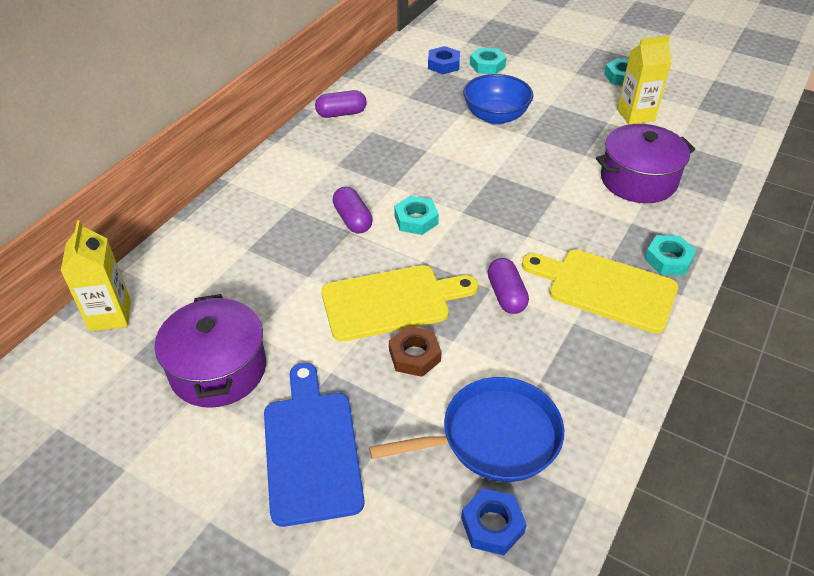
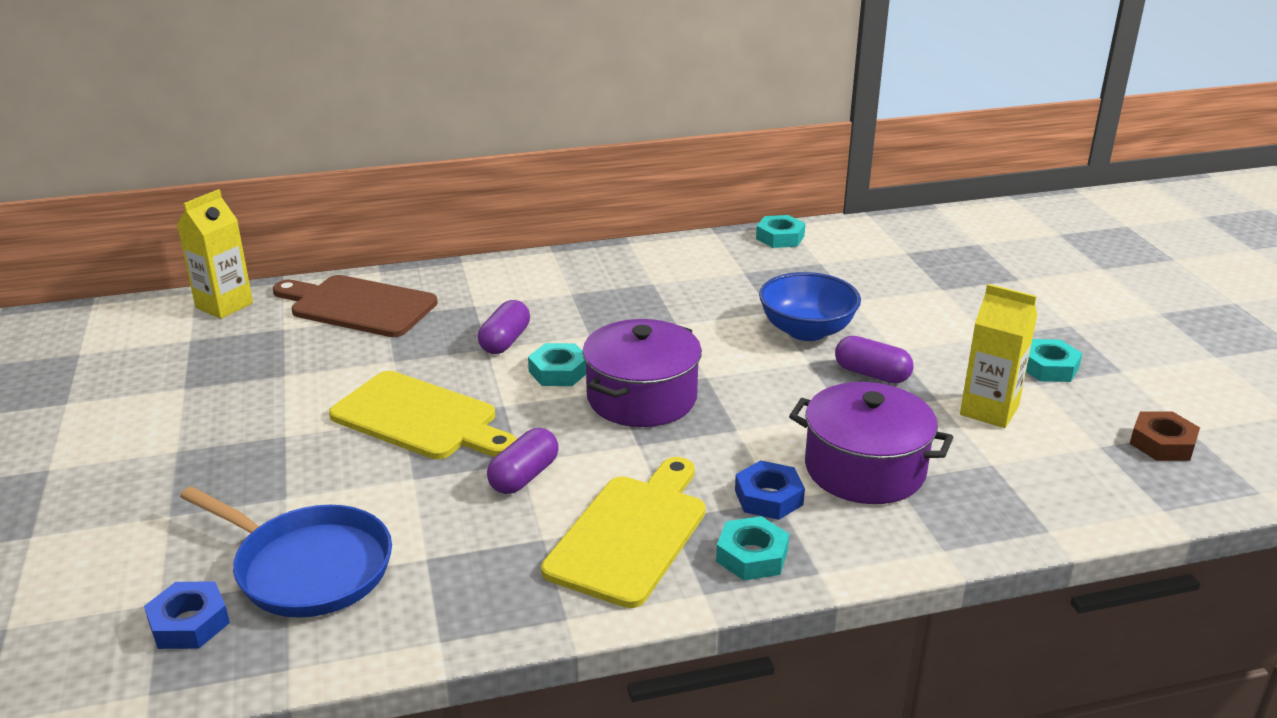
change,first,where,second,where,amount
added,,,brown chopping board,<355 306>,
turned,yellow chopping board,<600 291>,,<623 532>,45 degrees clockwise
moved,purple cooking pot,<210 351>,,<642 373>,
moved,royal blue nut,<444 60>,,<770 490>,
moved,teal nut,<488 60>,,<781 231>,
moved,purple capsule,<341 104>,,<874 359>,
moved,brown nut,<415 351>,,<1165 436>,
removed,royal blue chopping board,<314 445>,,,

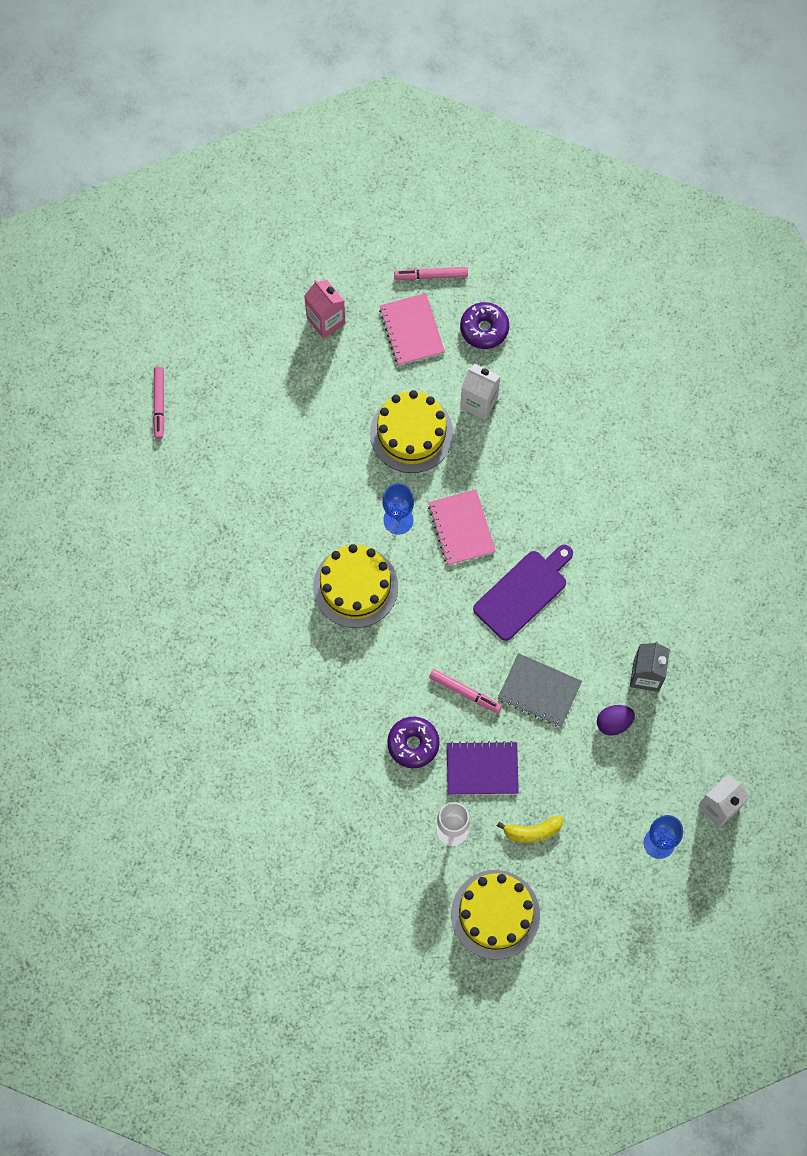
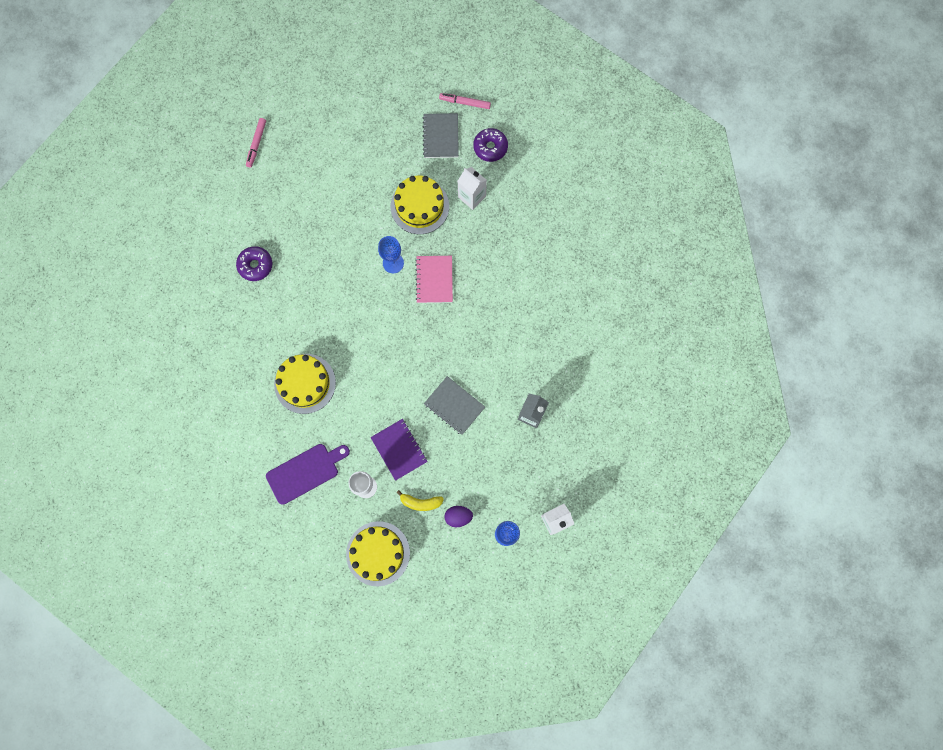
change,first,where,second,where,amount
moved,purple doughnut,<413 742>,,<254 263>,
moved,purple chopping board,<523 593>,,<308 474>,
moved,yellow gateau,<355 586>,,<305 384>,
turned,purple notebook,<483 768>,,<399 450>,45 degrees clockwise
recoloured,rose-pink notebook,<412 329>,grey notebook,<440 135>,
moved,purple toy egg,<616 720>,,<459 516>,
removed,rose-pink juice carton,<325 309>,,,
removed,rose-pink marker,<465 691>,,,

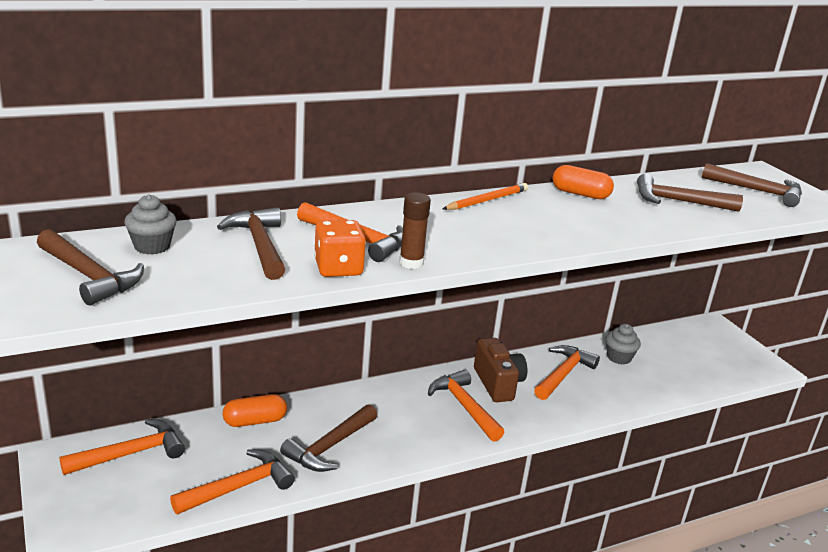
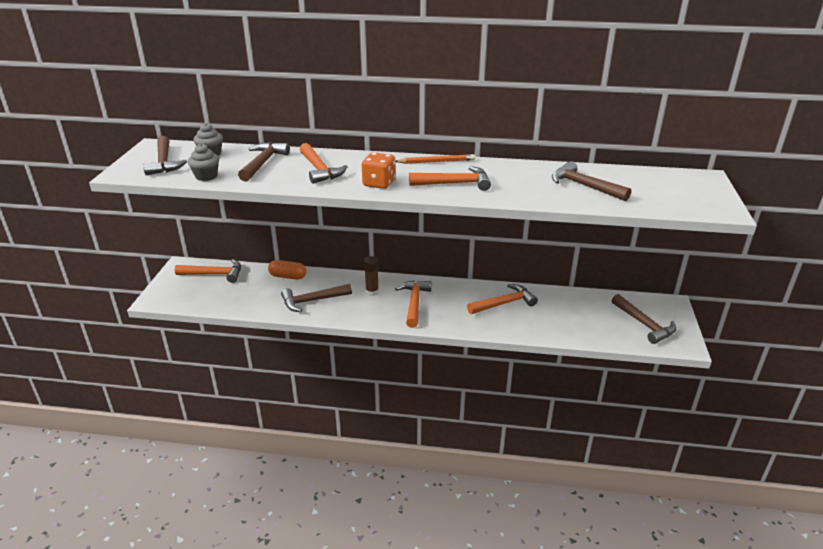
change,first,where,second,where,amount
moved,grey fairy cake,<623 344>,,<203 162>,
moved,bright orange dice,<340 248>,,<378 170>,
moved,brown glue stick,<415 230>,,<371 276>,
moved,bright orange hammer,<232 482>,,<450 178>,
moved,brown hammer,<752 185>,,<644 319>,
removed,brown camera,<500 370>,,,
removed,bright orange capsule,<583 182>,,,

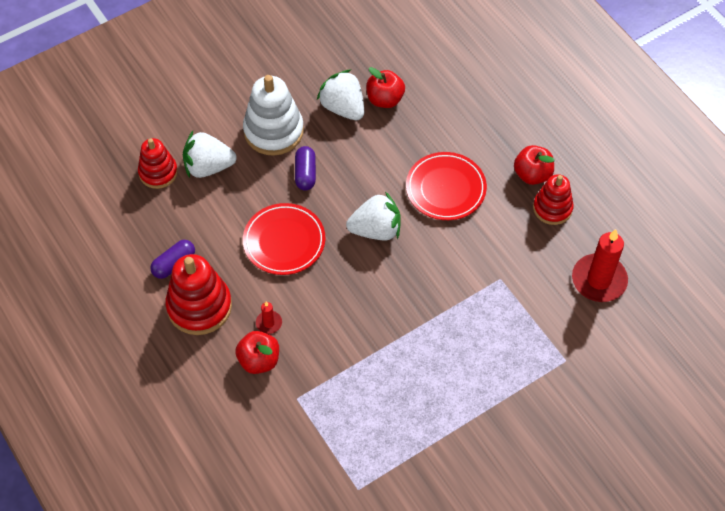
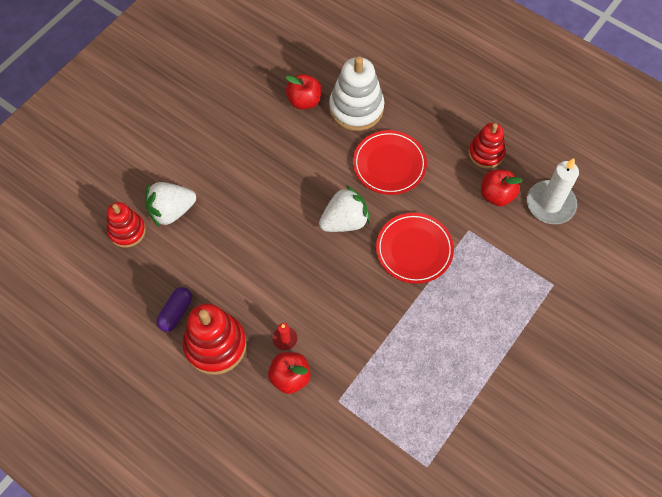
change,first,where,second,where,amount
moved,white ring stacker,<273 115>,,<356 93>,
moved,red dinner plate,<284 239>,,<415 248>,
moved,red apple,<534 165>,,<502 188>,
recoloured,red wax candle,<600 265>,white wax candle,<553 191>,
removed,purple capsule,<305 168>,,,
removed,white strawberry,<340 94>,,,

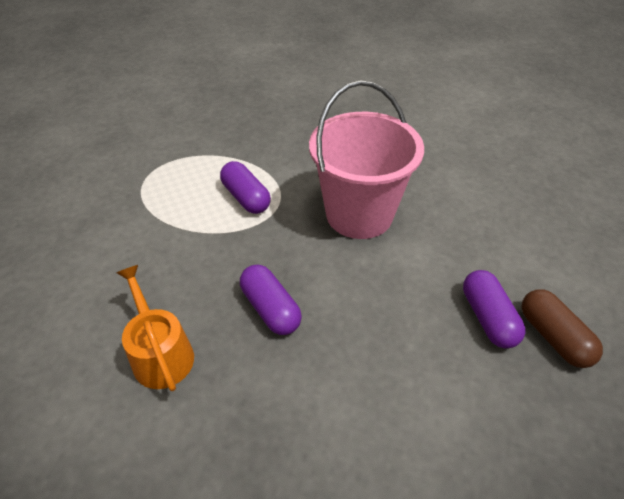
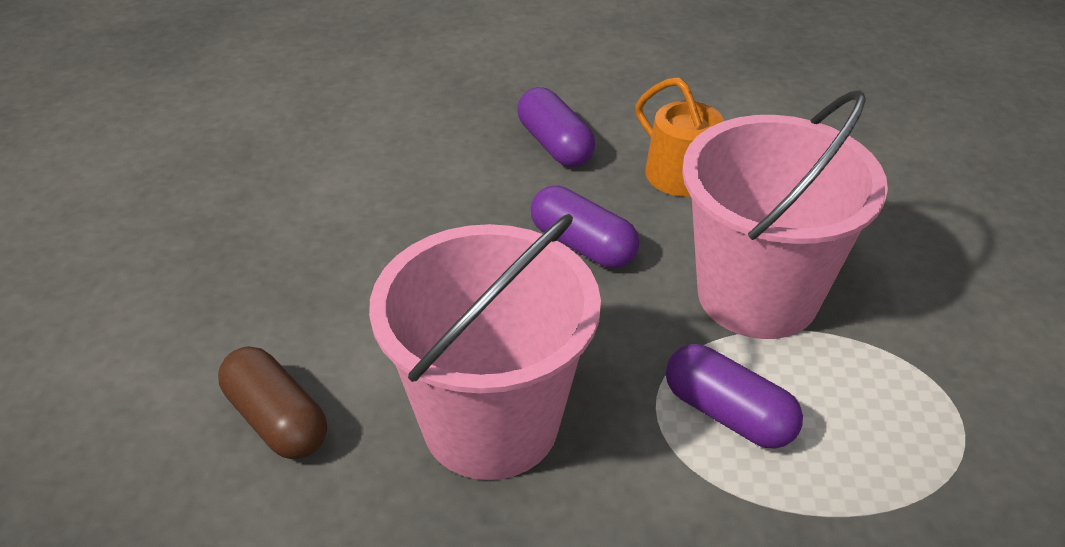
change,first,where,second,where,amount
moved,brown capsule,<562 328>,,<272 402>,
moved,purple capsule,<494 309>,,<556 127>,
added,,,rose-pink sand bucket,<785 214>,

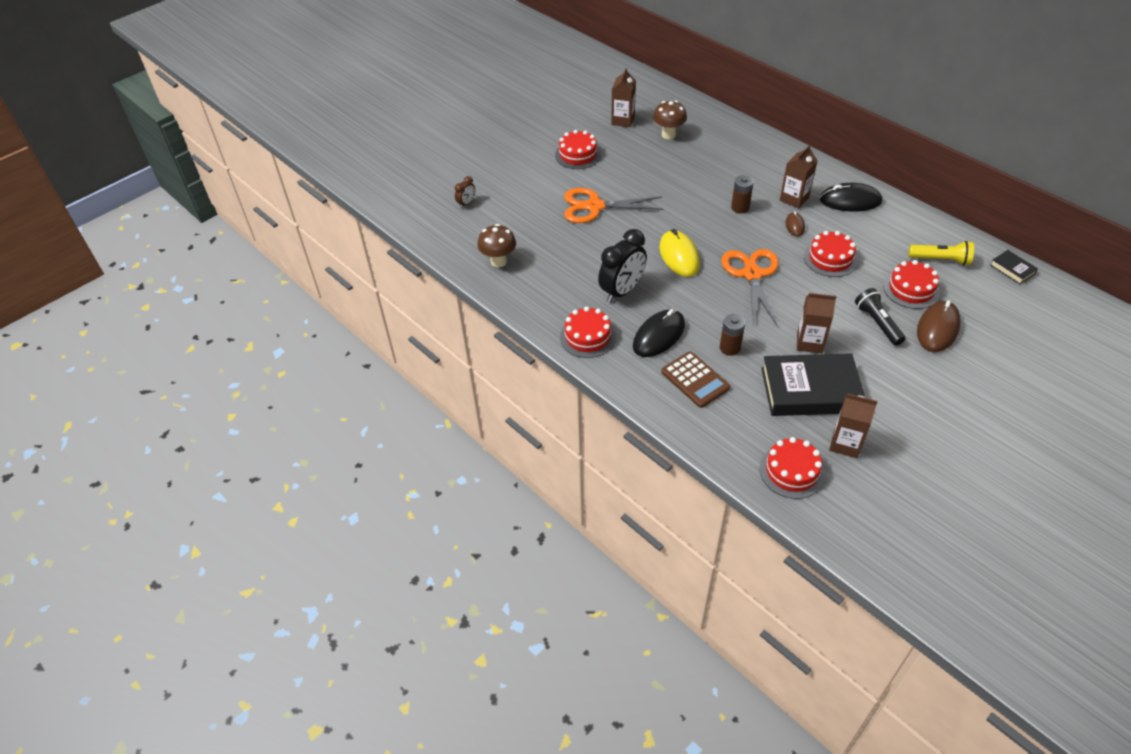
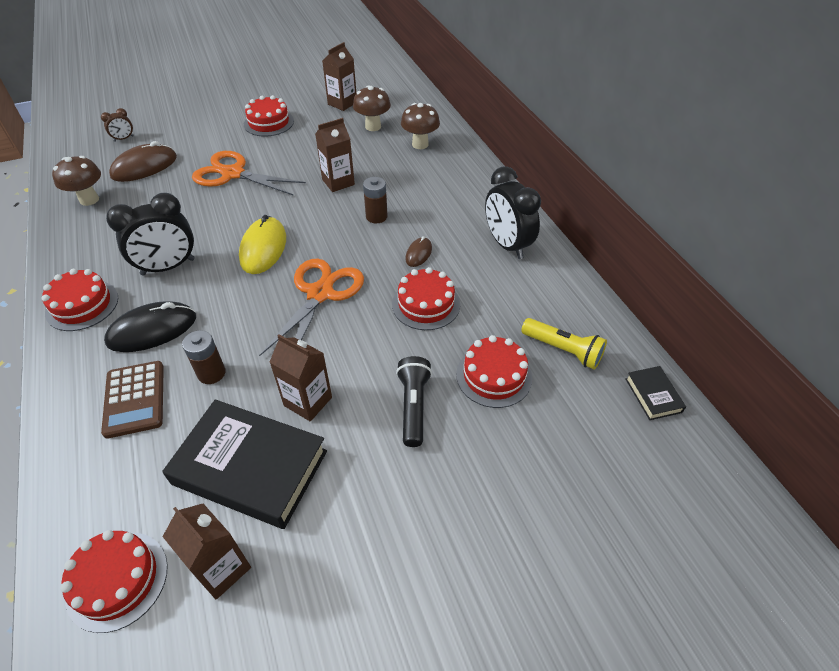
change,first,where,second,where,amount
moved,brown computer mouse,<939 326>,,<143 161>,
moved,brown juice carton,<799 177>,,<335 155>,
added,,,brown toadstool,<420 126>,
replaced,black computer mouse,<851 197>,black alarm clock,<513 212>,

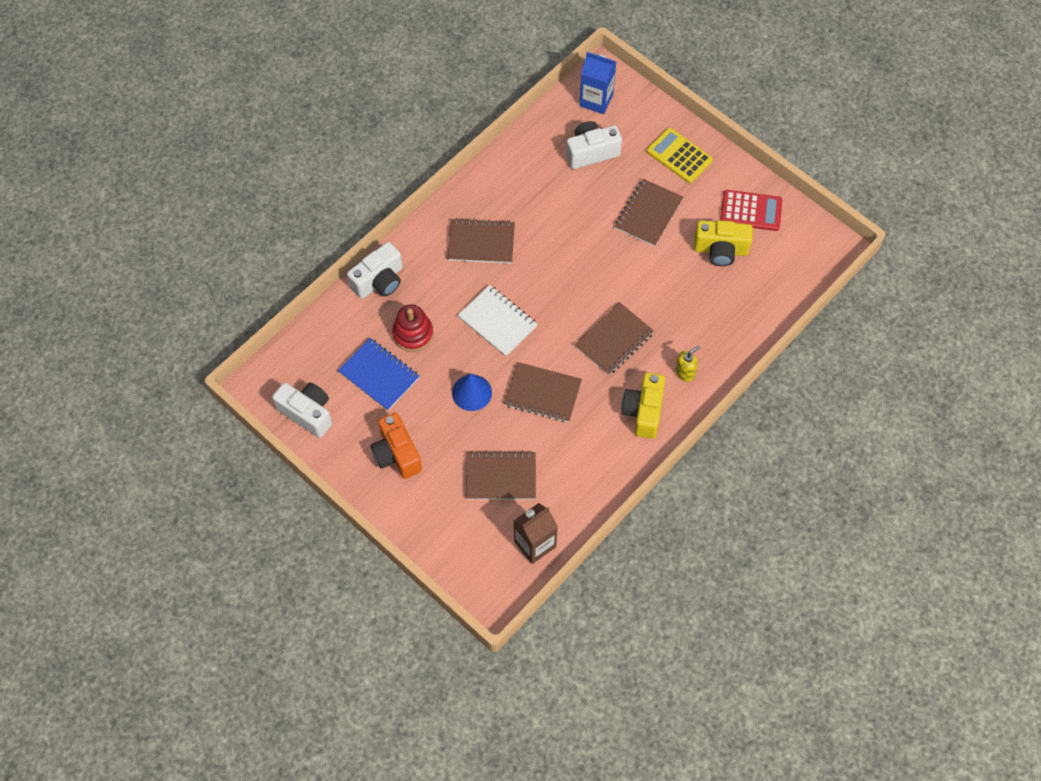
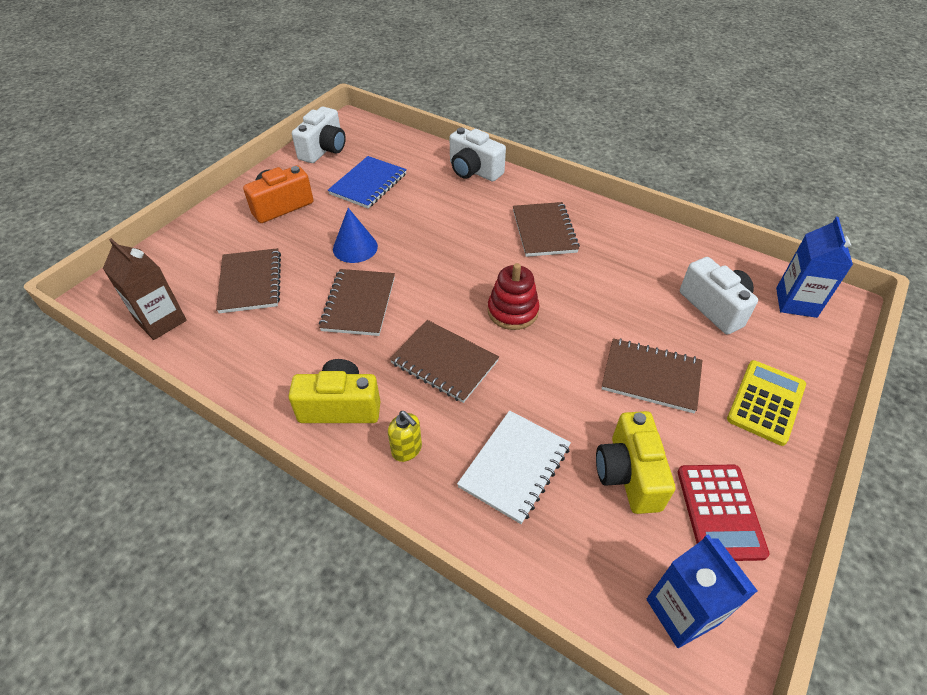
change,first,where,second,where,amount
moved,white notebook,<498 321>,,<514 467>,
moved,red ring stacker,<413 328>,,<513 296>,
added,,,royal blue juice carton,<702 591>,

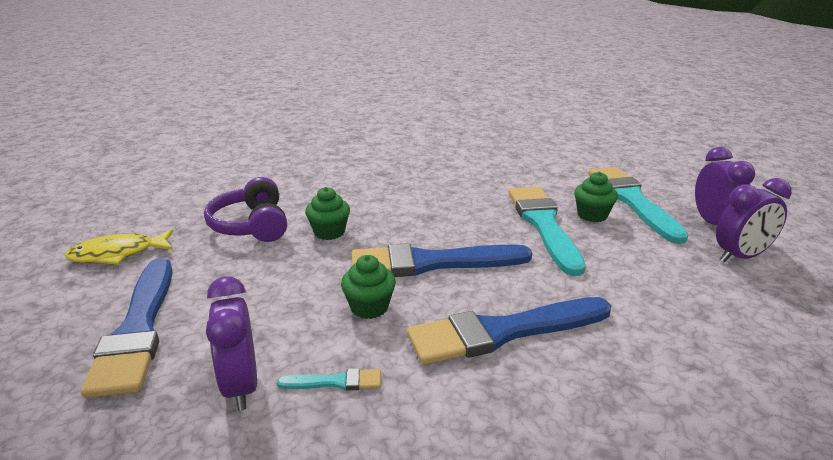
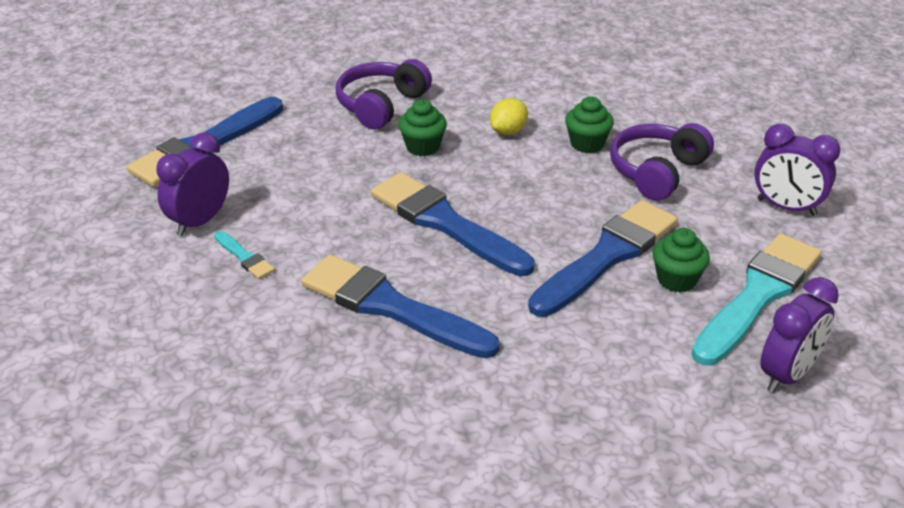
change,first,where,second,where,amount
added,,,yellow lemon,<509 116>,
recoloured,teal paintbrush,<547 231>,royal blue paintbrush,<603 258>,
moved,green fairy cake,<368 287>,,<589 124>,
added,,,purple over-ear headphones,<662 162>,
moved,purple alarm clock,<754 220>,,<797 170>,
removed,yellow fish,<119 246>,,,

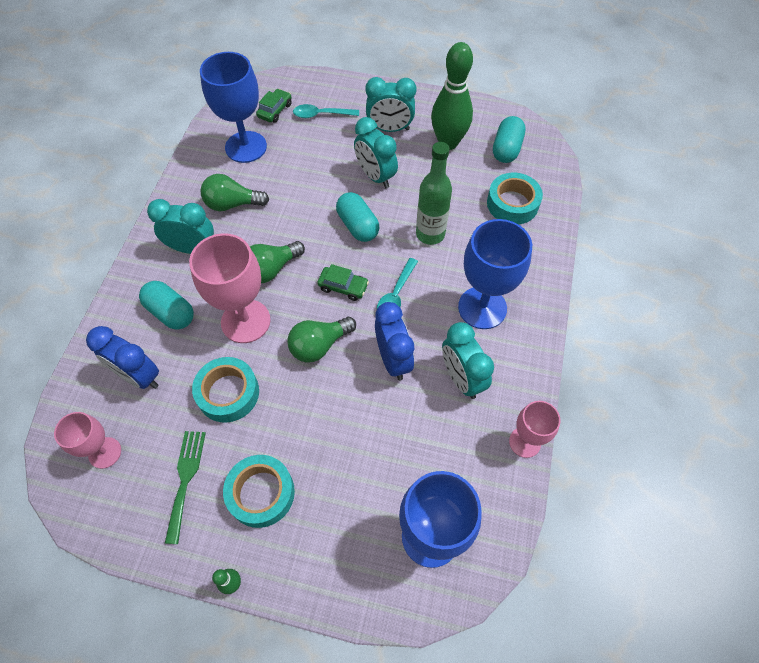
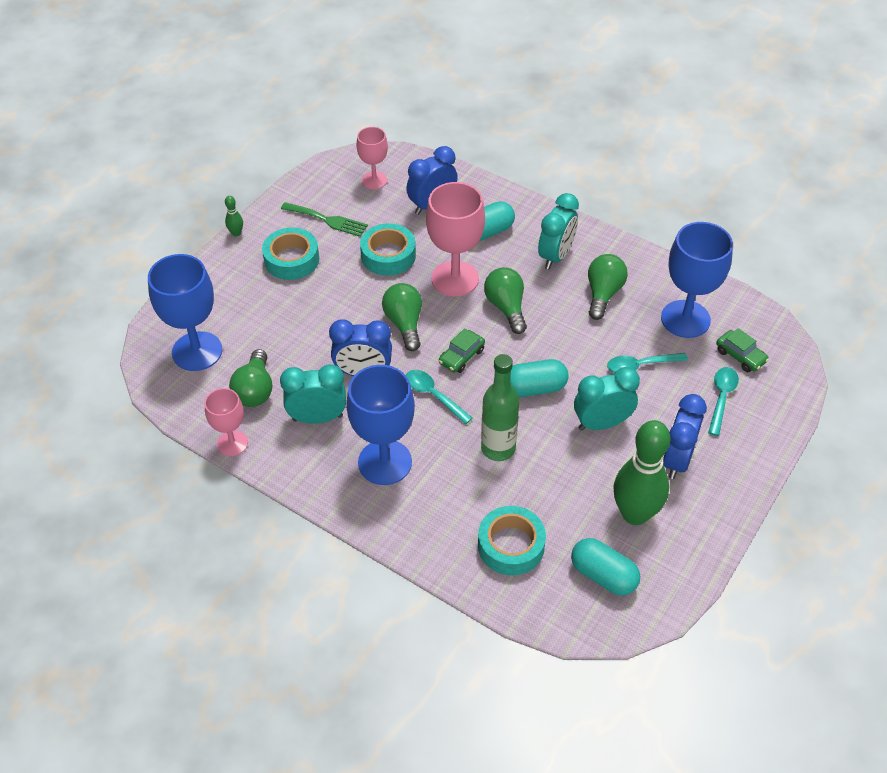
change,first,where,second,where,amount
added,,,green bulb,<250 378>,
added,,,teal spoon,<647 363>,
recoloured,teal alarm clock,<390 104>,royal blue alarm clock,<685 436>,

